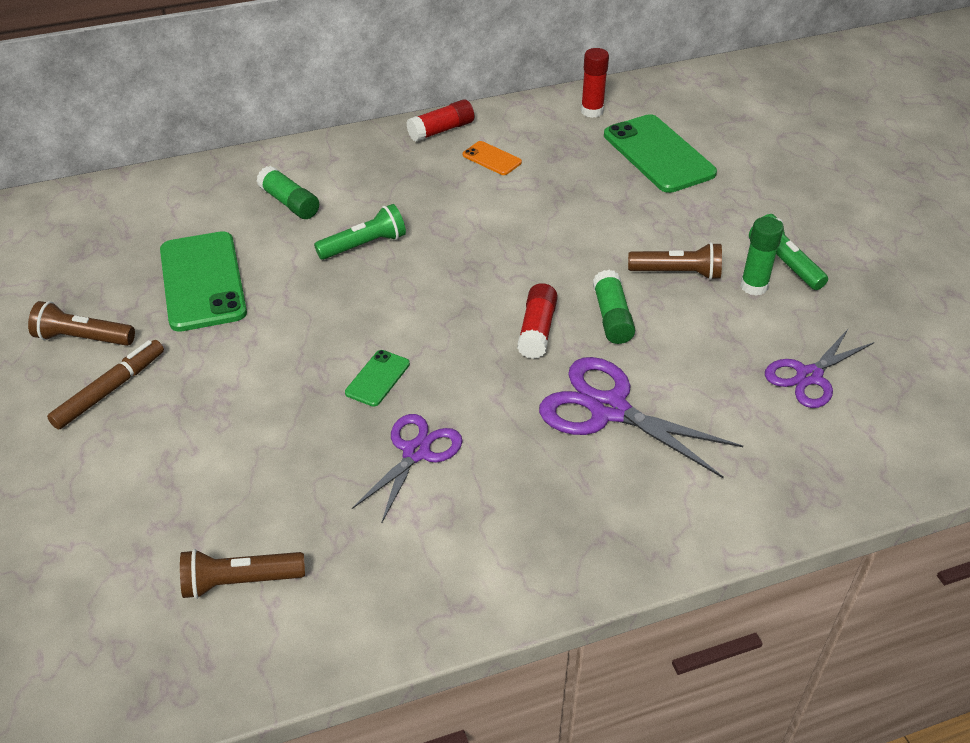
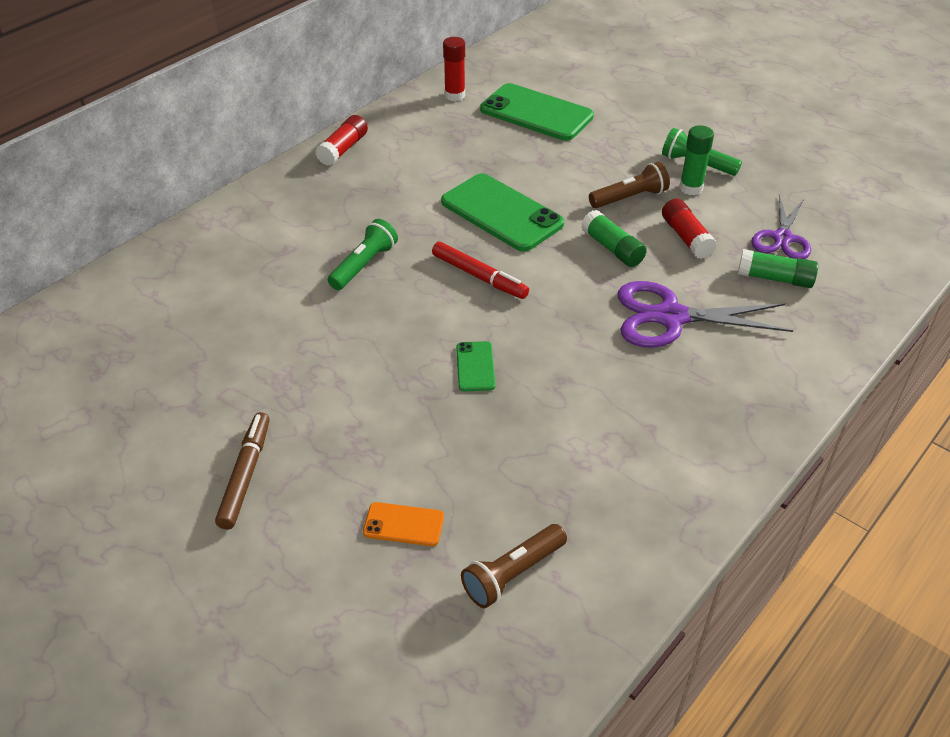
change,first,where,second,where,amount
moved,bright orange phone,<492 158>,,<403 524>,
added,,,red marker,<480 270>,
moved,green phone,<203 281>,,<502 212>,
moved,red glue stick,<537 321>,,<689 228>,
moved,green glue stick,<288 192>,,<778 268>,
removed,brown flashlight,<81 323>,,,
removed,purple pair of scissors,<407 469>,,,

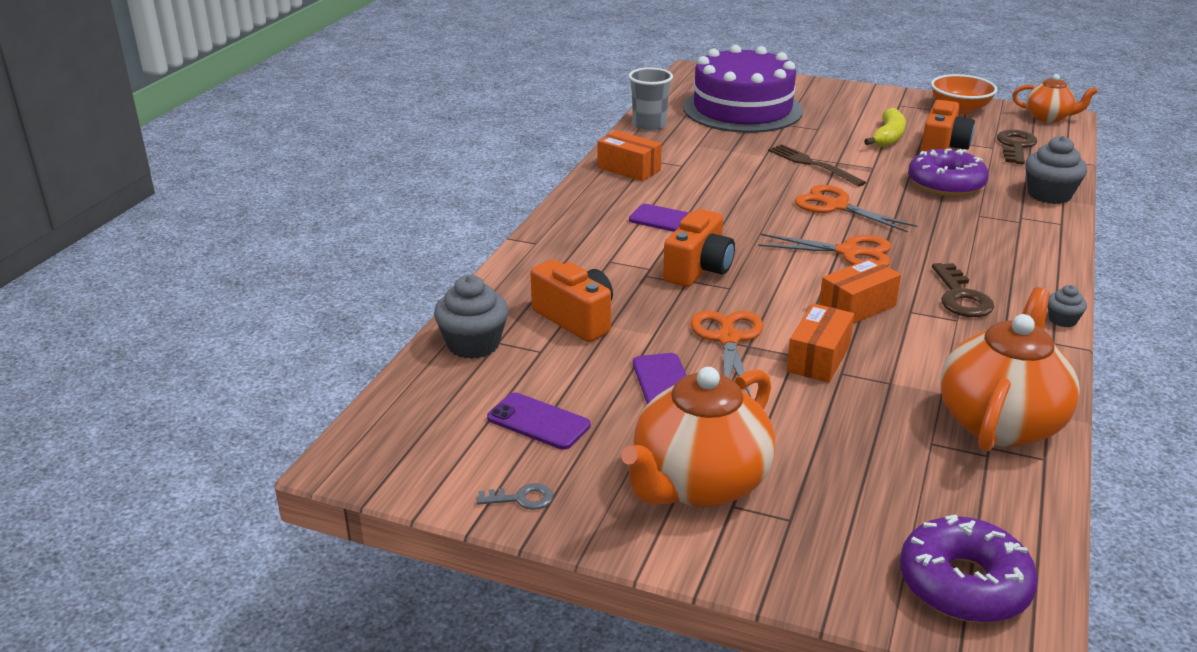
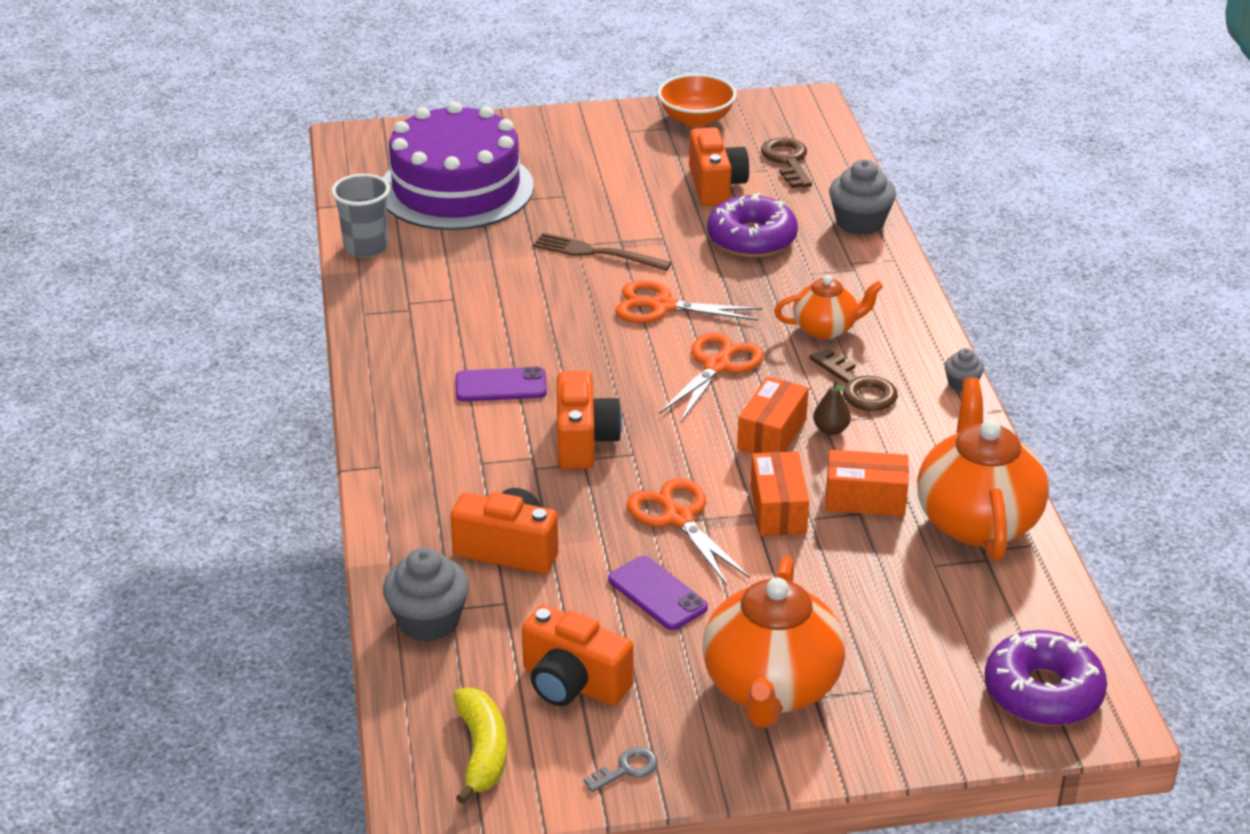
change,first,where,second,where,amount
moved,yellow banana,<885 127>,,<480 746>,
replaced,purple phone,<538 421>,bright orange camera,<578 655>,
turned,bright orange pair of scissors,<824 250>,,<711 377>,45 degrees counterclockwise
moved,bright orange tea pot,<1055 98>,,<828 307>,
added,,,brown pear fruit,<832 407>,
moved,bright orange package,<630 156>,,<867 483>,

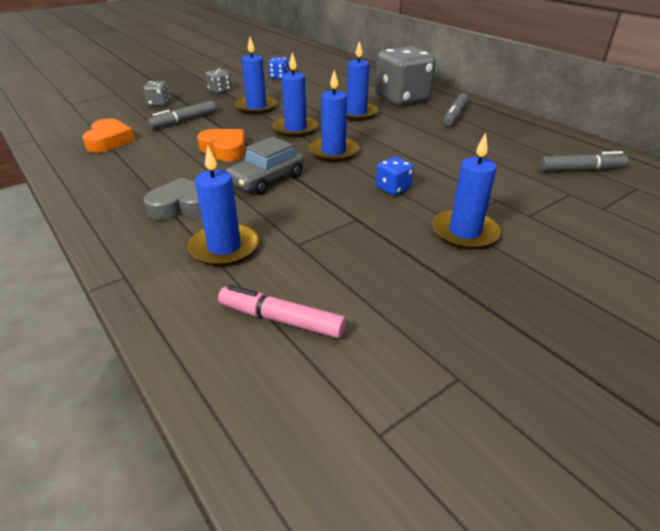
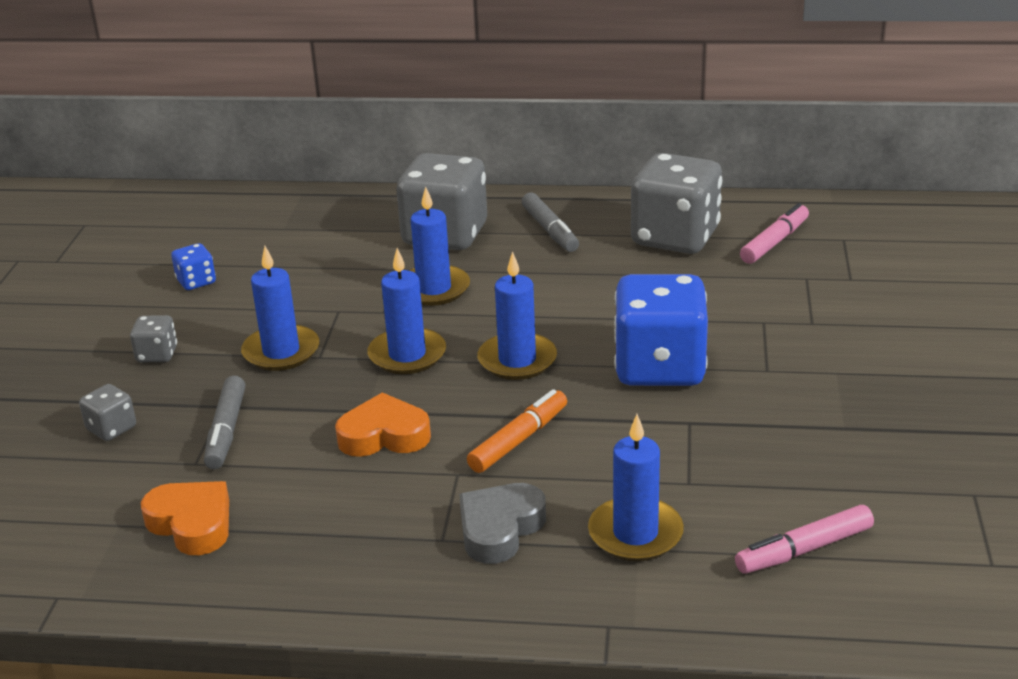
change,first,where,second,where,amount
replaced,grey car,<265 165>,bright orange marker,<517 431>,
resized,royal blue dice,<395 176>,,<661 330>,x2.27
added,,,grey dice,<676 203>,
recoloured,grey marker,<583 161>,rose-pink marker,<774 233>,
removed,royal blue wax candle,<466 191>,,,

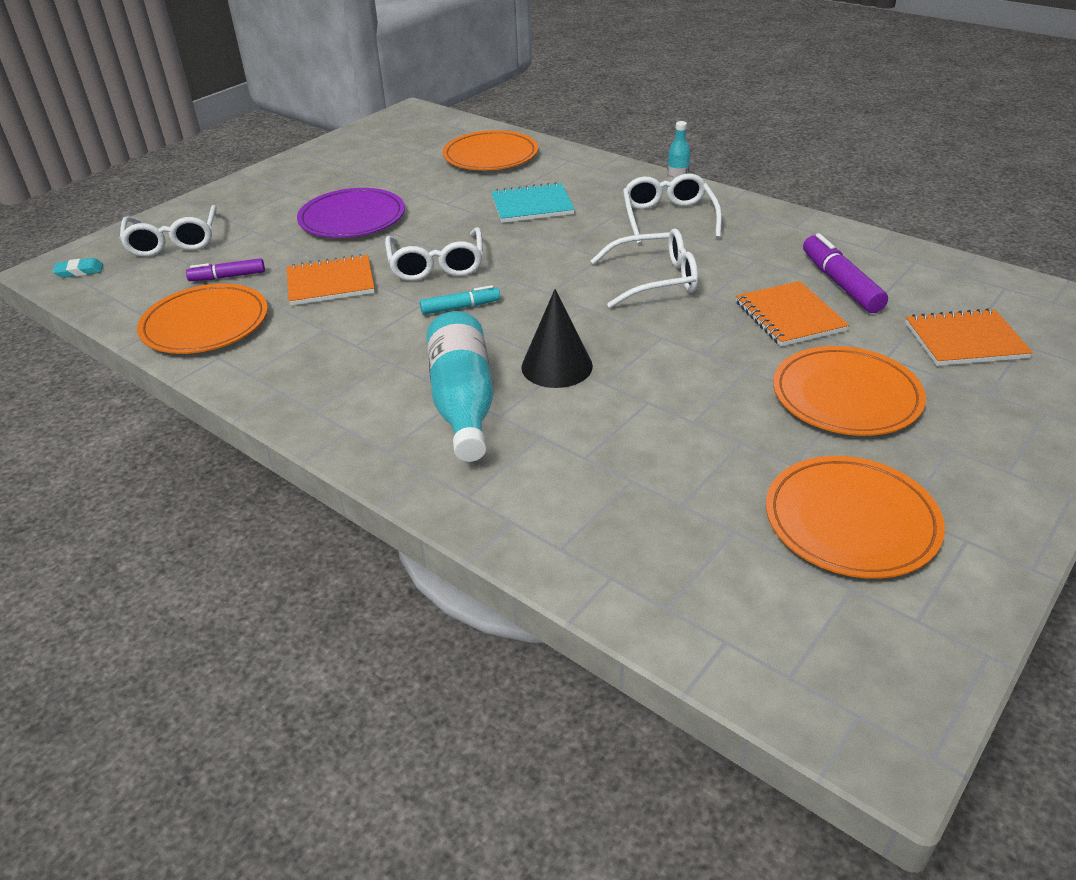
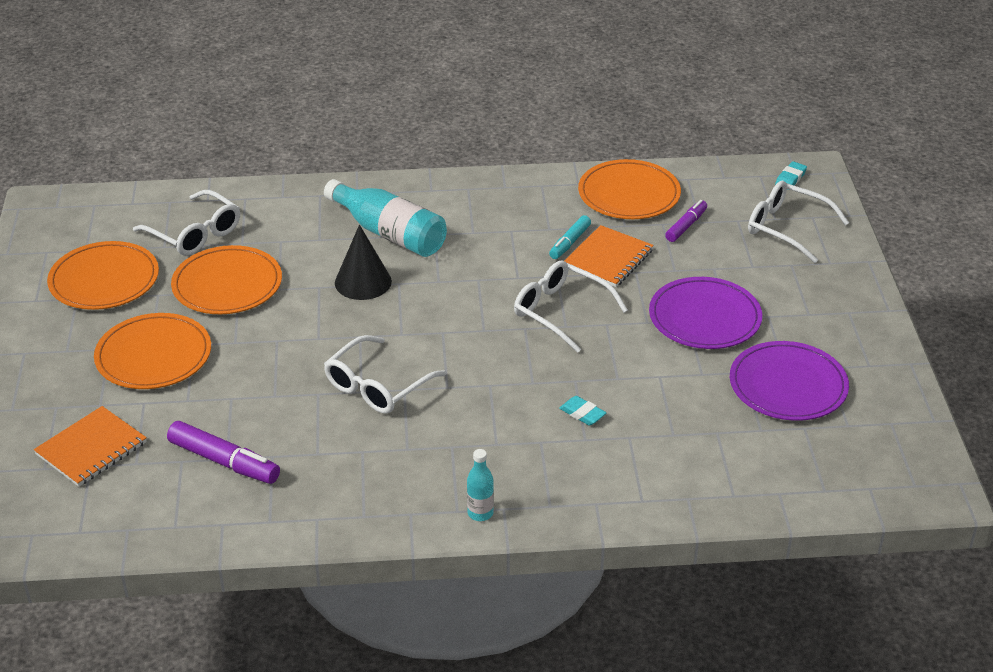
change,first,where,second,where,amount
moved,white glasses,<672 208>,,<186 223>,
moved,bright orange dinner plate,<490 150>,,<226 279>,
moved,teal marker,<460 300>,,<570 237>,
replaced,teal notebook,<533 202>,teal pencil eraser,<582 411>,
added,,,purple dinner plate,<789 381>,
removed,bright orange notebook,<792 313>,,,

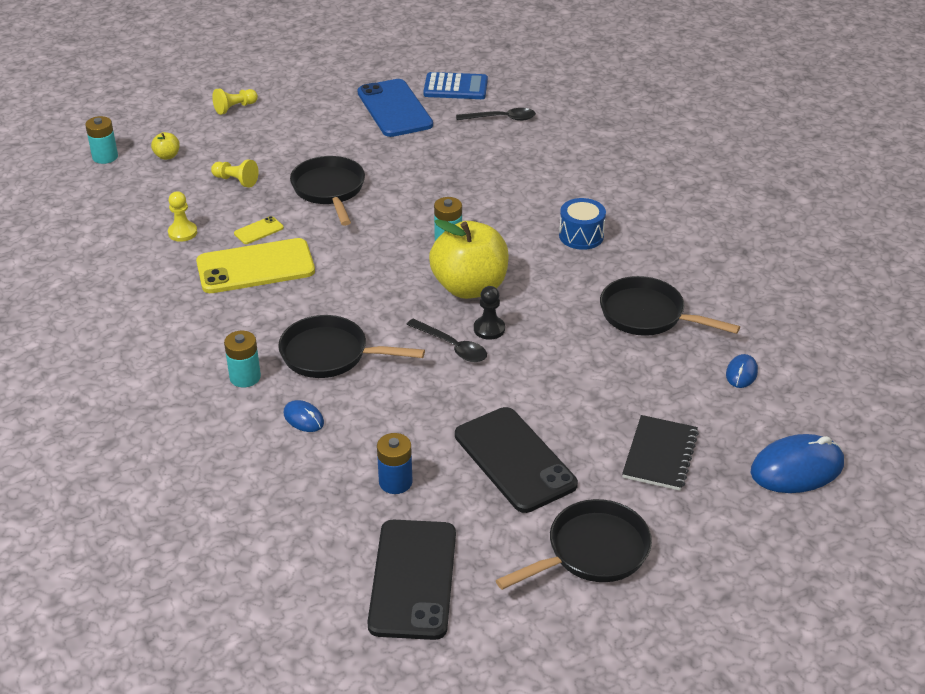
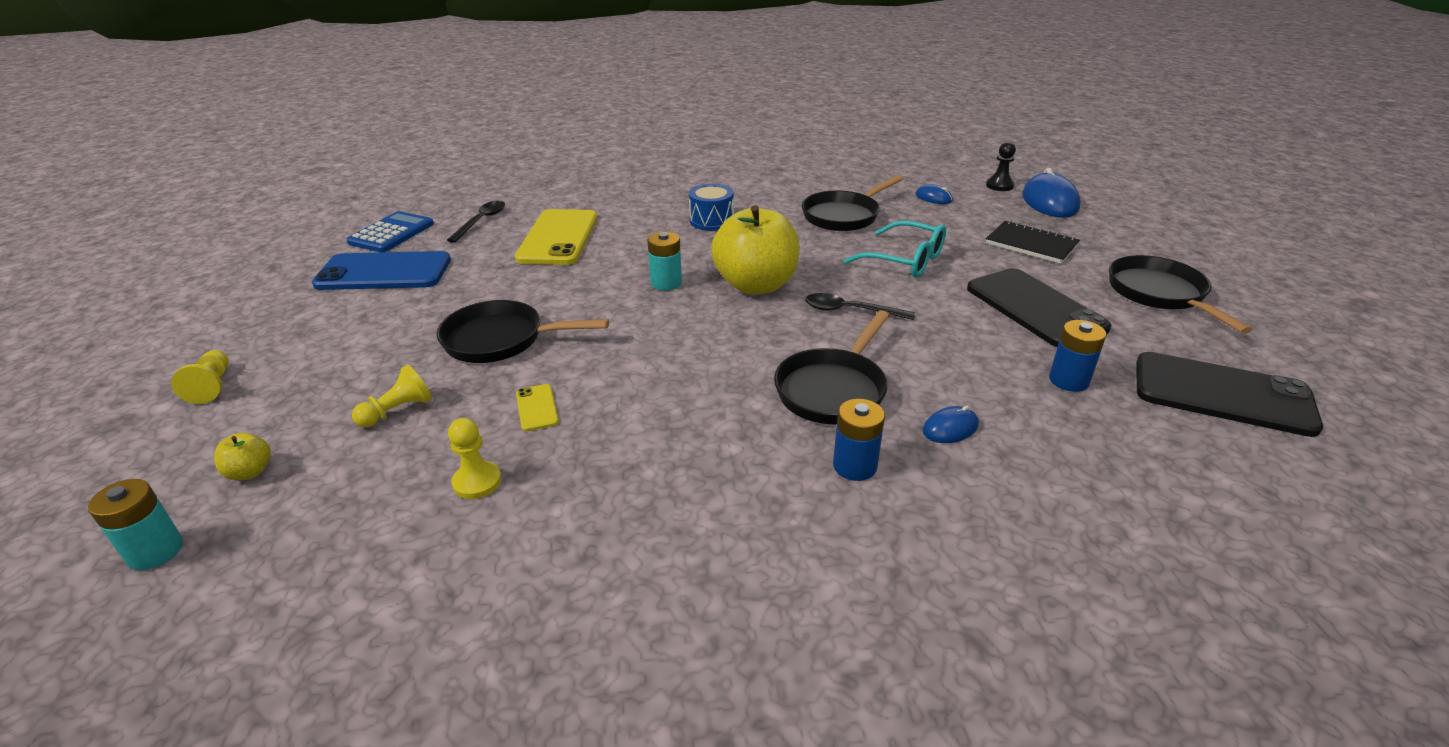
change,first,where,second,where,amount
moved,yellow phone,<255 265>,,<556 237>,
turned,black spoon,<446 340>,,<860 306>,135 degrees counterclockwise
recoloured,teal battery,<242 359>,royal blue battery,<859 440>,
added,,,teal glasses,<894 248>,
turned,black phone,<516 460>,,<1039 307>,75 degrees clockwise
moved,black pawn,<489 313>,,<1001 166>,

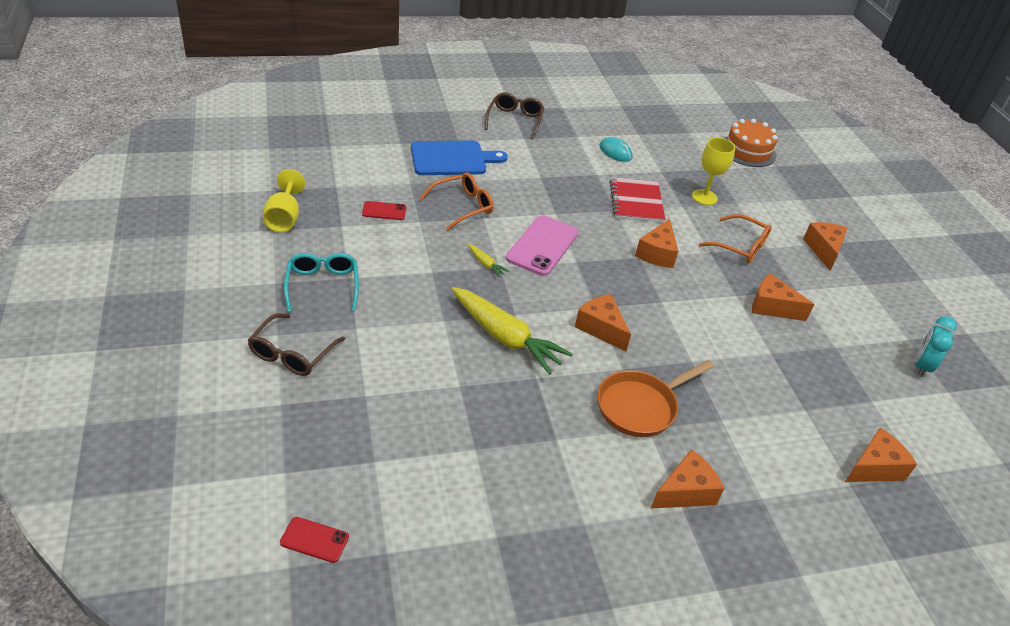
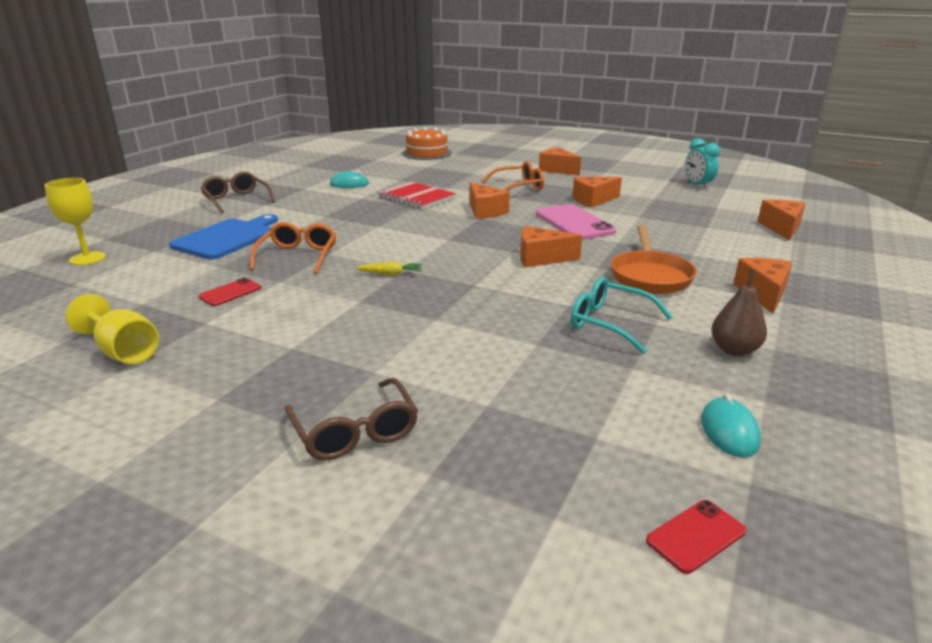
change,first,where,second,where,amount
moved,yellow chalice,<713 171>,,<75 221>,
moved,rose-pink phone,<542 245>,,<576 222>,
moved,teal glasses,<321 282>,,<621 315>,
added,,,teal computer mouse,<731 425>,
added,,,brown pear fruit,<739 312>,
removed,yellow toy carrot,<512 331>,,,

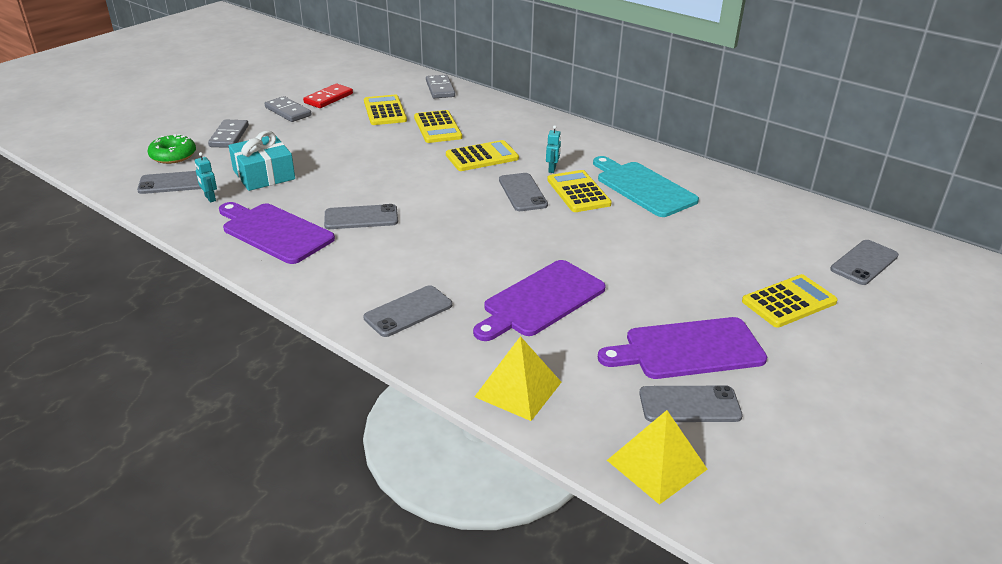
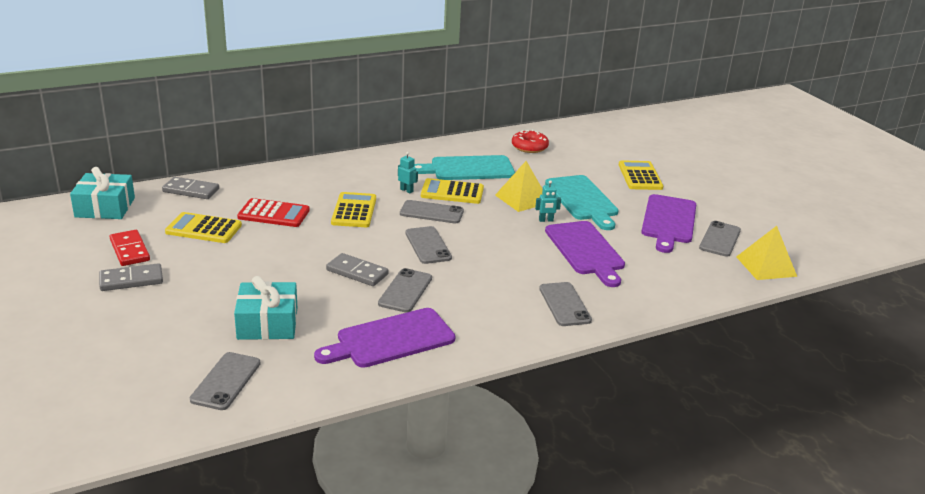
change,first,where,second,where,amount
added,,,teal wrapped gift,<102 193>,
recoloured,yellow pocket calculator,<438 126>,red pocket calculator,<273 212>,
moved,grey domino tile,<228 133>,,<357 269>,
moved,grey phone,<864 262>,,<428 245>,
moved,yellow pyramid shape,<518 378>,,<519 186>,
added,,,red doughnut,<530 141>,
moved,teal robot,<206 177>,,<548 201>,
added,,,teal chopping board,<581 202>,
removed,green doughnut,<171 149>,,,

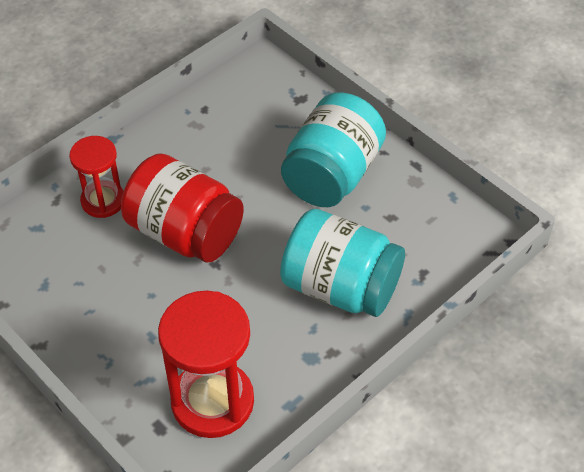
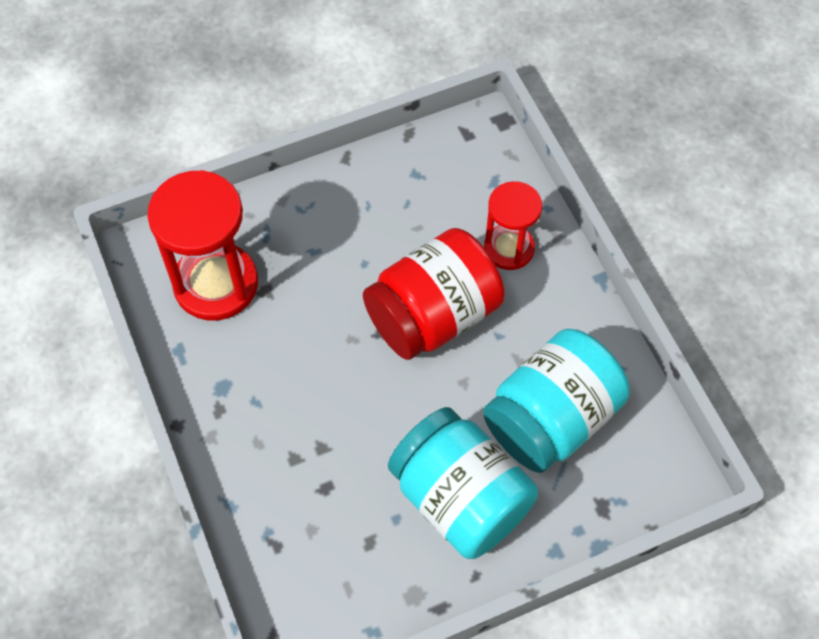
change,first,where,second,where,amount
moved,teal jam jar,<342 263>,,<556 401>,

